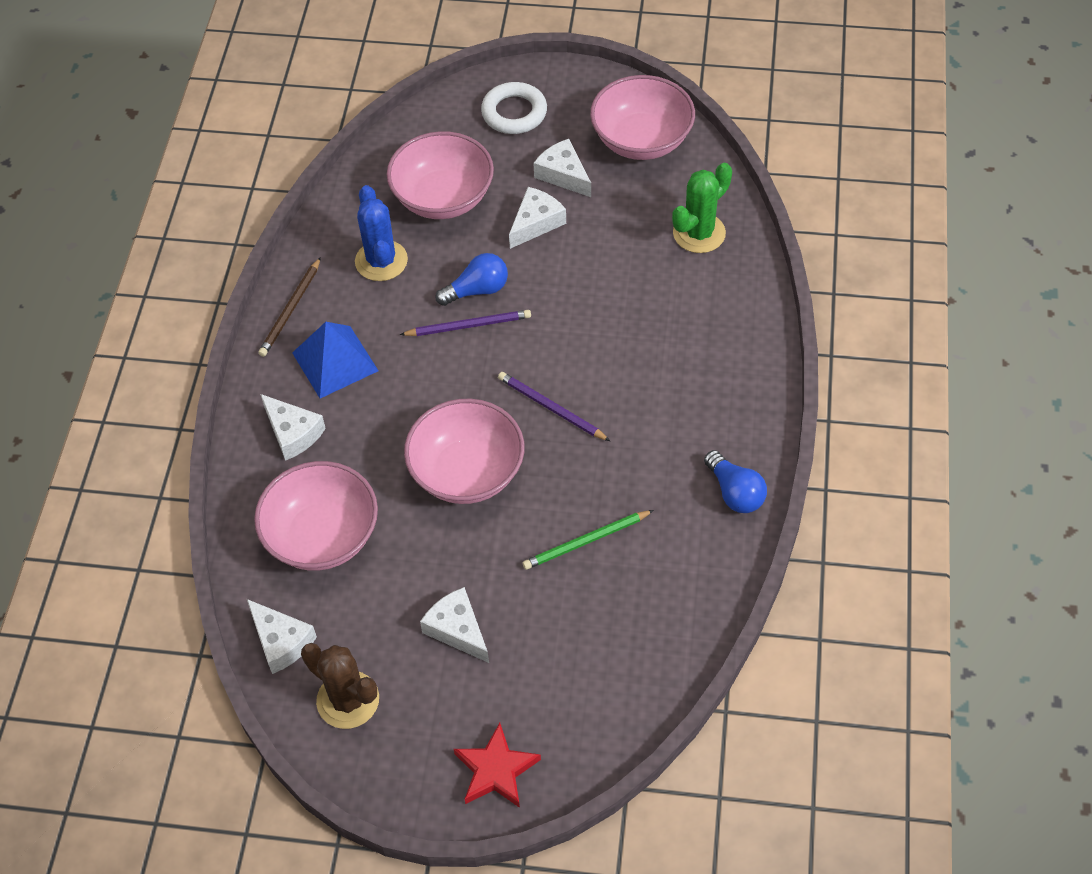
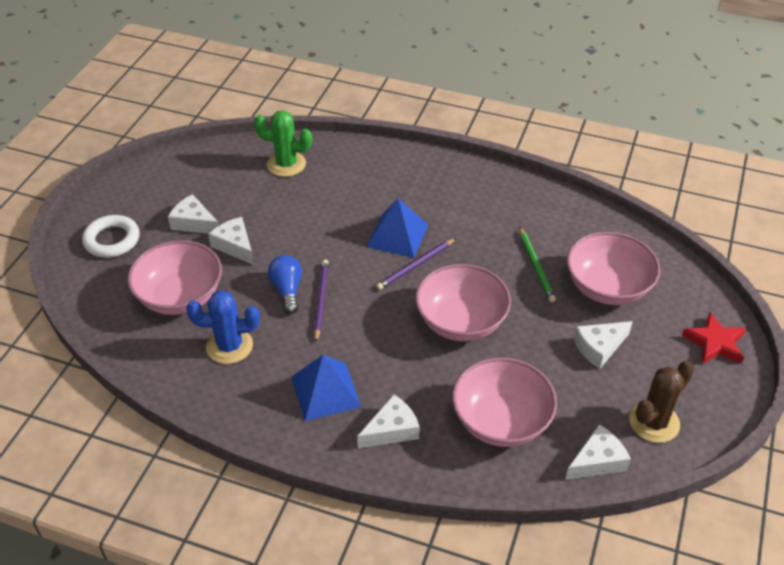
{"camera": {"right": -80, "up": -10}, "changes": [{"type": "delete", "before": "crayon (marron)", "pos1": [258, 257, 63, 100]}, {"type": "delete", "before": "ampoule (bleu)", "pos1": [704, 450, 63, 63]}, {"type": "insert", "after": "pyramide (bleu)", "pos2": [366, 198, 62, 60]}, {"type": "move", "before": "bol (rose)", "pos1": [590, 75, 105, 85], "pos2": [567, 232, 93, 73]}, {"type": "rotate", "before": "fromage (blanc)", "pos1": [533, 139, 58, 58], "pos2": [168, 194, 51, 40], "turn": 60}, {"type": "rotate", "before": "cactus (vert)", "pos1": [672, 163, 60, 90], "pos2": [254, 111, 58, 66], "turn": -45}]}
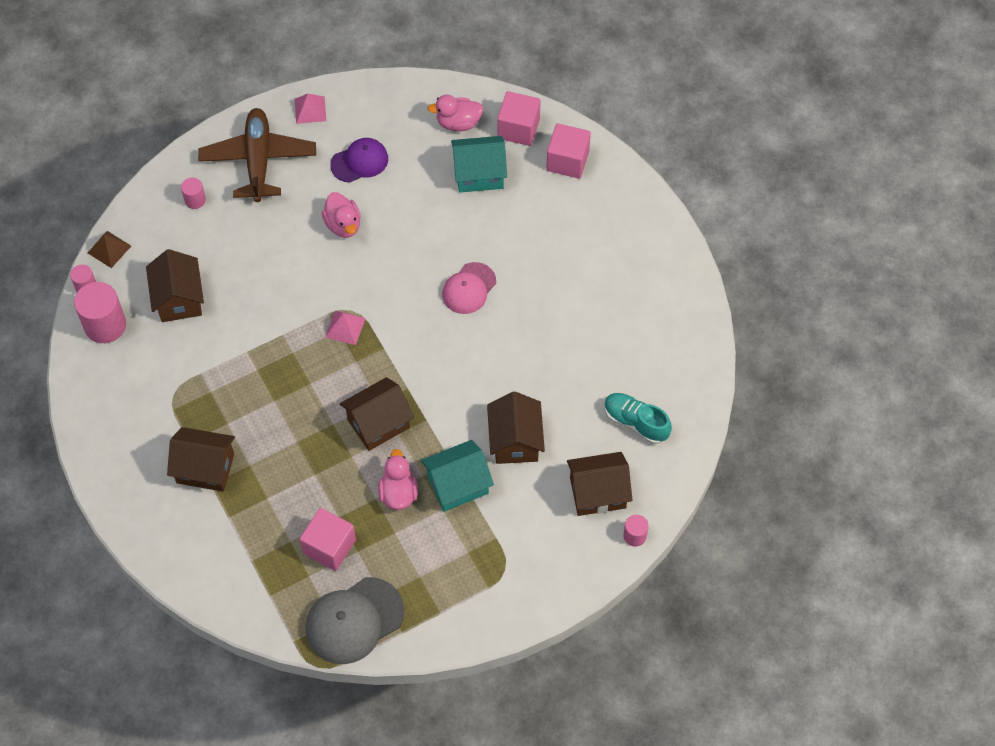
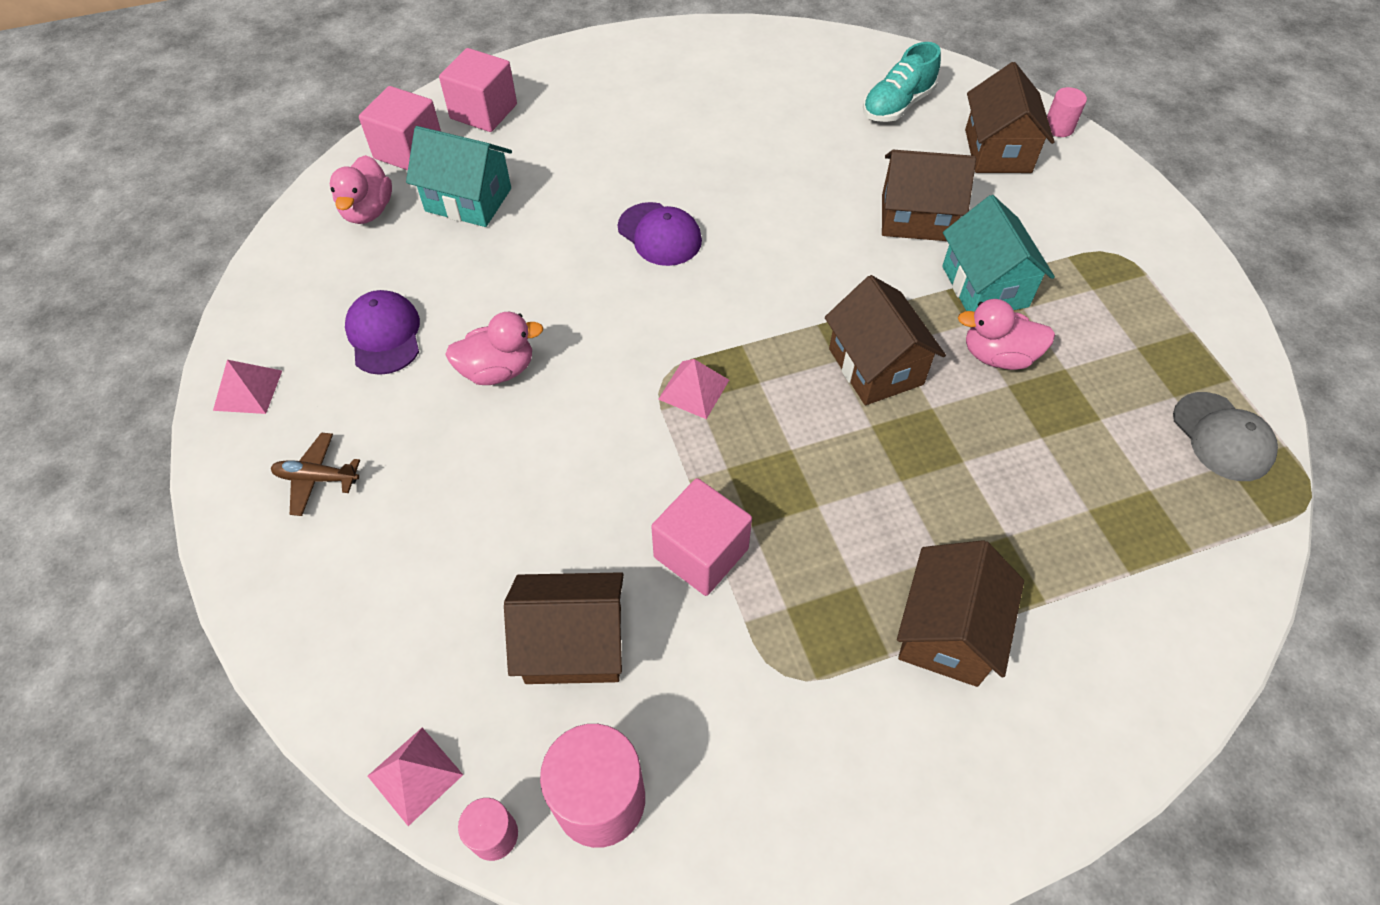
{"camera": {"right": -80, "up": -5}, "changes": [{"type": "delete", "before": "cylindre (rose)", "pos1": [181, 177, 25, 32]}, {"type": "move", "before": "cube (rose)", "pos1": [300, 508, 56, 63], "pos2": [651, 478, 101, 118]}, {"type": "recolor", "before": "pyramide (marron)", "after": "pyramide (rose)", "pos1": [88, 231, 43, 37], "pos2": [368, 727, 95, 99]}, {"type": "recolor", "before": "casquette (rose)", "after": "casquette (violet)", "pos1": [442, 262, 54, 52], "pos2": [618, 202, 84, 64]}, {"type": "rotate", "before": "maison (turquoise)", "pos1": [451, 136, 56, 57], "pos2": [406, 126, 106, 101], "turn": -75}, {"type": "resize", "before": "avion (marron)", "pos1": [198, 108, 118, 94], "pos2": [271, 432, 89, 84], "scale": 0.44}, {"type": "resize", "before": "casquette (gris)", "pos1": [306, 577, 98, 87], "pos2": [1173, 392, 105, 89], "scale": 0.65}]}
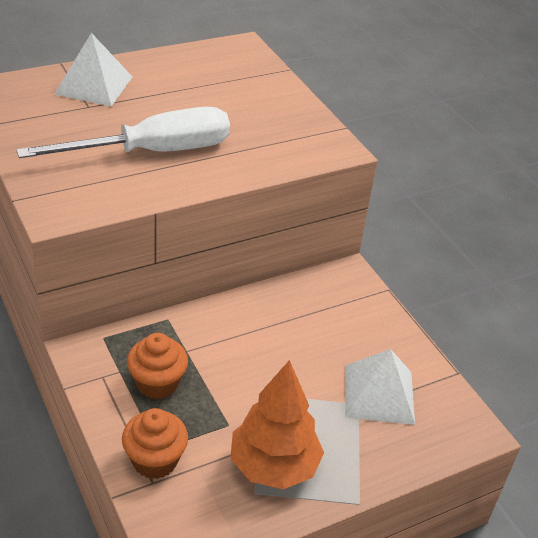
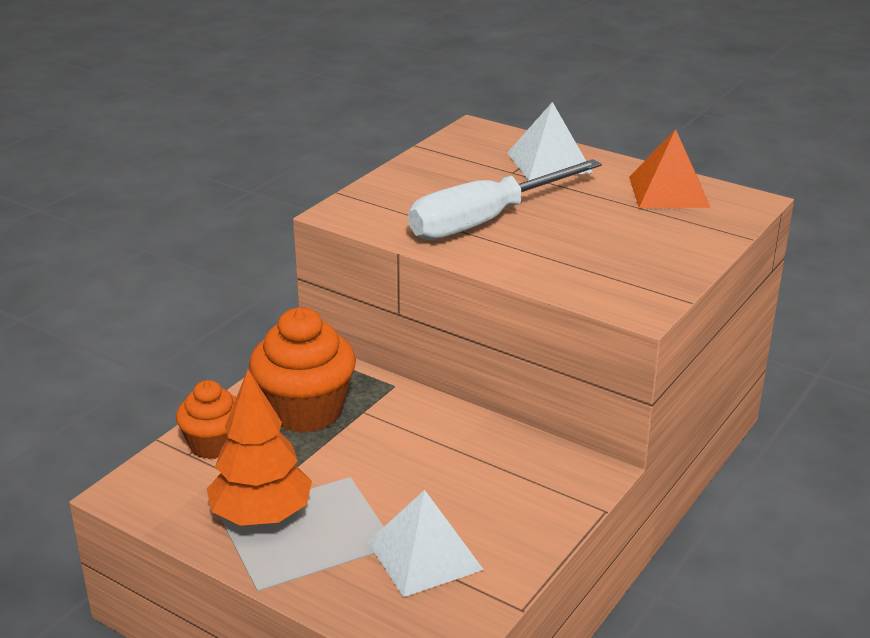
{"camera": {"right": 65, "up": -10}, "changes": [{"type": "insert", "after": "pyramide (orange)", "pos2": [629, 129, 81, 79]}, {"type": "rotate", "before": "tournevis (blanc)", "pos1": [16, 107, 214, 51], "pos2": [408, 159, 194, 81], "turn": 105}, {"type": "resize", "before": "muffin (orange)", "pos1": [127, 333, 61, 66], "pos2": [249, 308, 107, 125], "scale": 1.62}]}
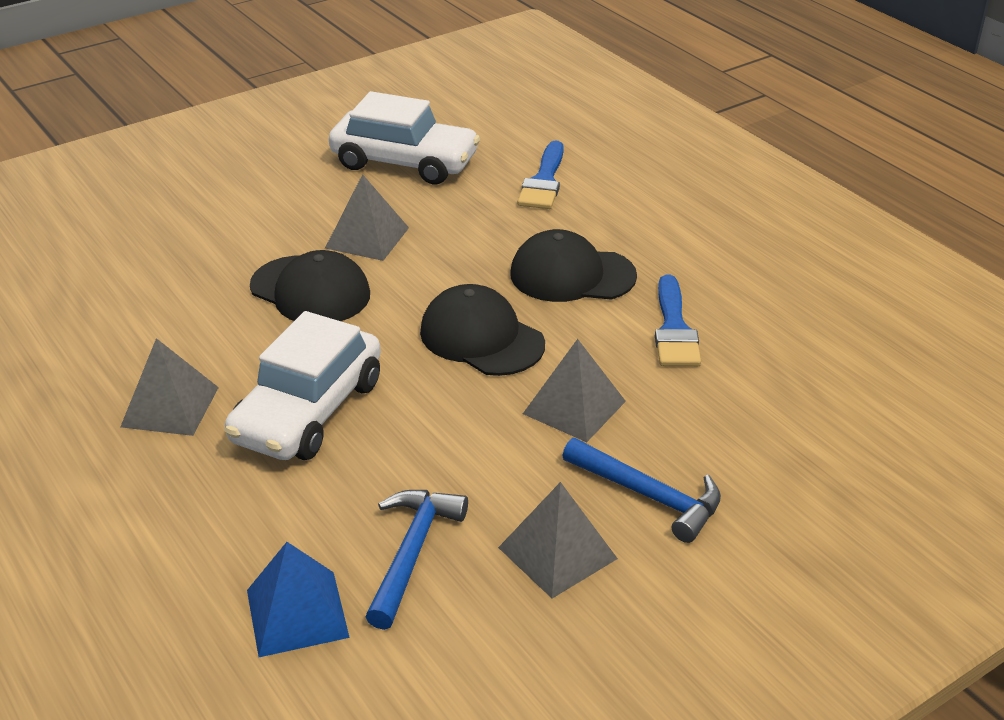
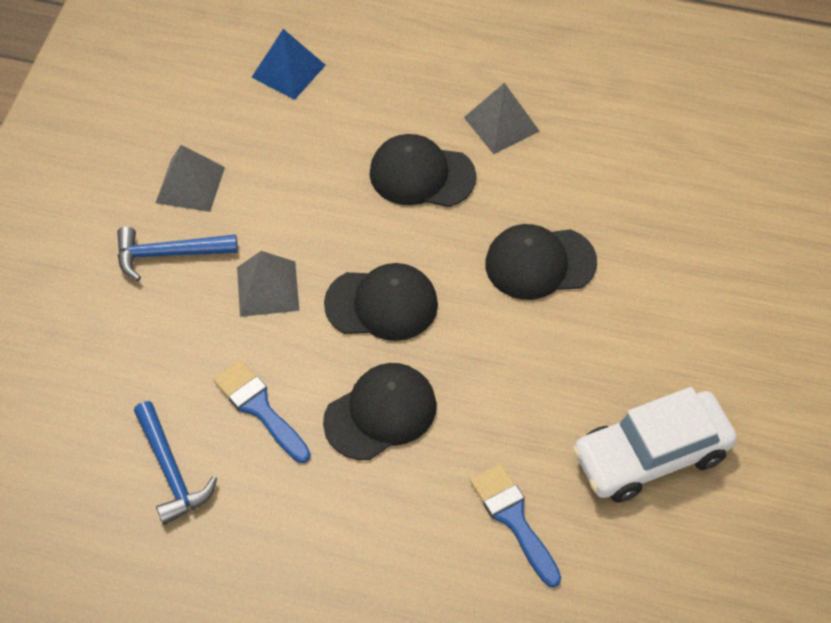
{"camera": {"right": 140, "up": 20}, "changes": [{"type": "delete", "before": "pyramide (gris)", "pos1": [325, 174, 84, 87]}, {"type": "move", "before": "marteau (bleu)", "pos1": [365, 490, 103, 140], "pos2": [134, 401, 83, 124]}, {"type": "replace", "before": "voiture (blanc)", "after": "casquette (noir)", "pos1": [224, 311, 157, 149], "pos2": [369, 134, 107, 73]}]}
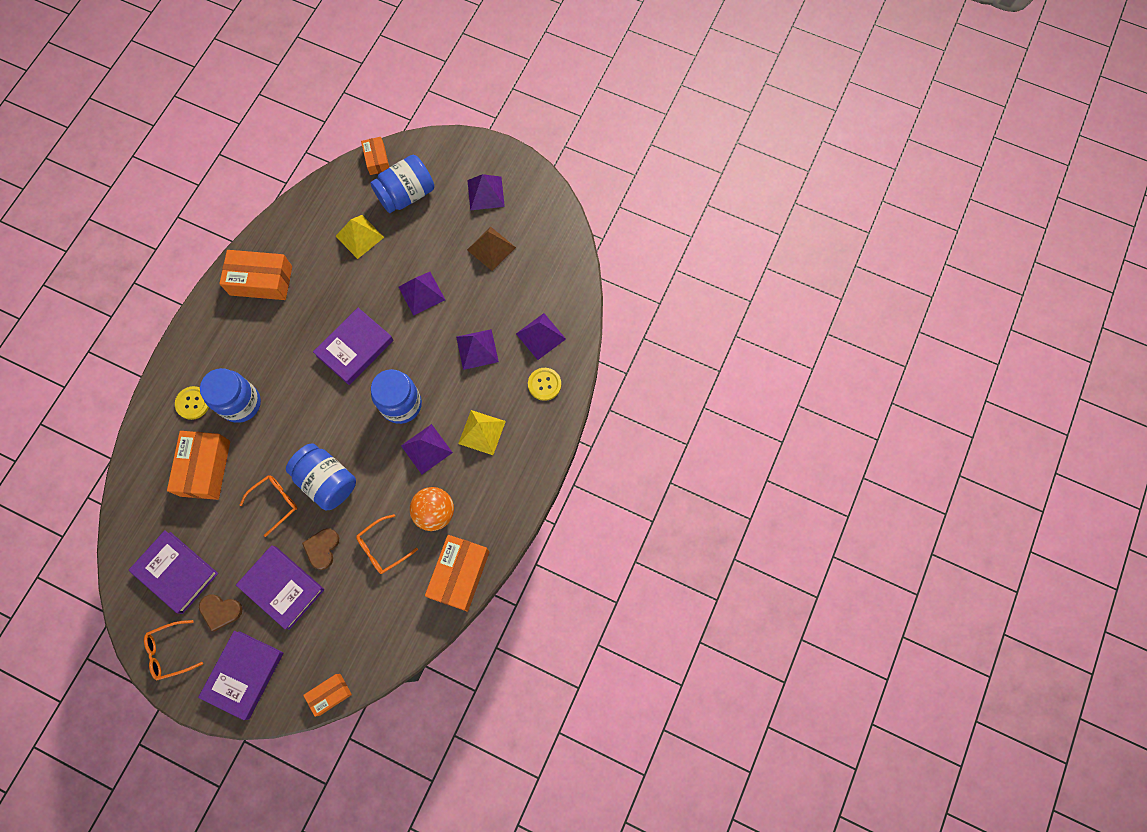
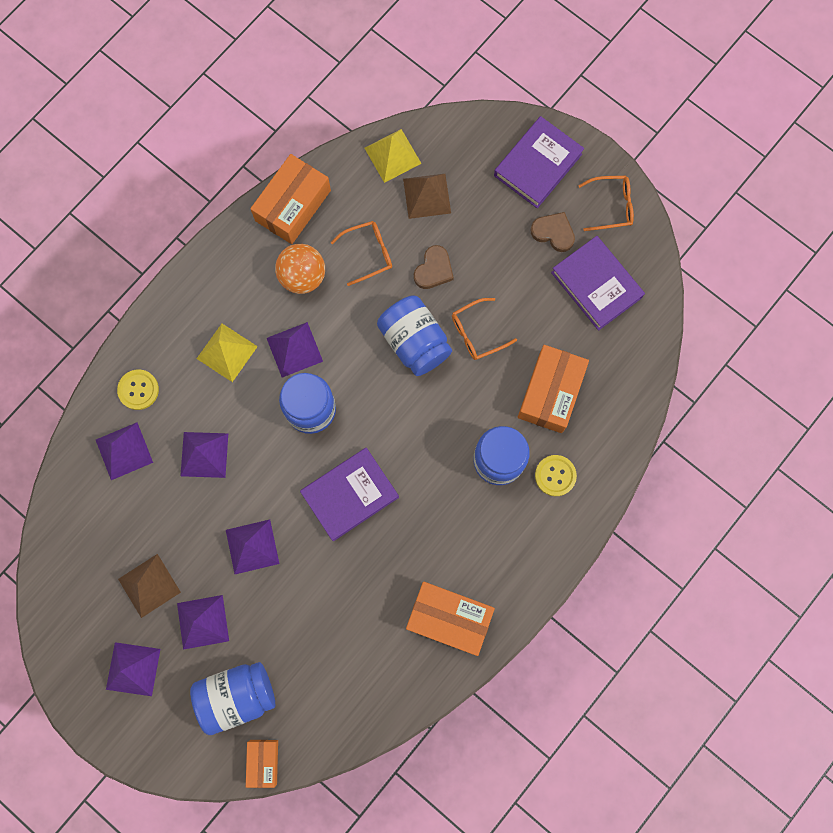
{"camera": {"right": -165, "up": 5}, "changes": [{"type": "delete", "before": "livre (violet)", "pos1": [236, 545, 88, 85]}, {"type": "delete", "before": "boîte (orange)", "pos1": [303, 674, 49, 43]}, {"type": "insert", "after": "pyramide (violet)", "pos2": [177, 595, 52, 55]}, {"type": "insert", "after": "pyramide (marron)", "pos2": [403, 174, 48, 45]}, {"type": "move", "before": "pyramide (jaune)", "pos1": [336, 215, 48, 44], "pos2": [365, 129, 57, 54]}]}
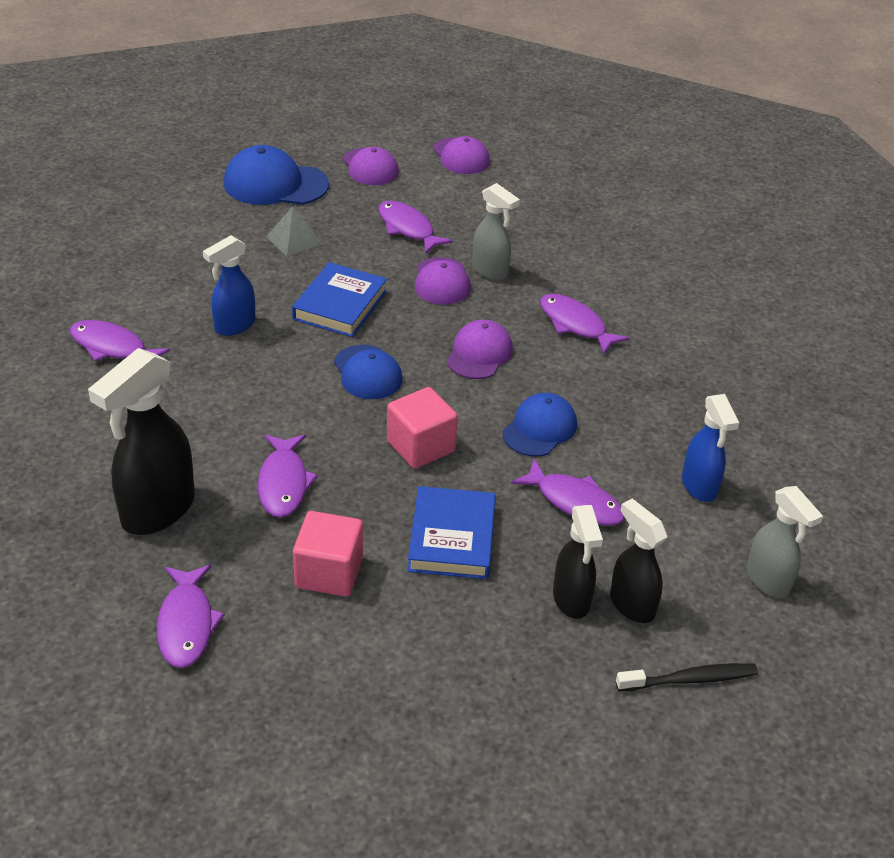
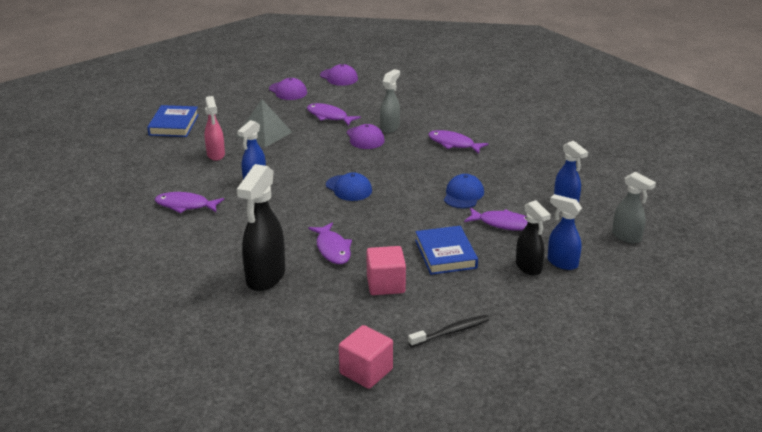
{"camera": {"right": -15, "up": -10}, "changes": [{"type": "delete", "before": "poisson (violet)", "pos1": [157, 565, 68, 103]}, {"type": "delete", "before": "casquette (bleu)", "pos1": [224, 145, 105, 60]}, {"type": "delete", "before": "casquette (violet)", "pos1": [446, 320, 67, 59]}, {"type": "insert", "after": "vaporisateur (rose)", "pos2": [204, 96, 21, 65]}, {"type": "move", "before": "livre (bleu)", "pos1": [292, 262, 95, 75], "pos2": [147, 105, 52, 32]}, {"type": "move", "before": "cube (rose)", "pos1": [387, 387, 71, 82], "pos2": [339, 325, 54, 64]}, {"type": "move", "before": "brosse à dents (noir)", "pos1": [616, 663, 142, 28], "pos2": [408, 315, 81, 32]}, {"type": "recolor", "before": "vaporisateur (noir)", "after": "vaporisateur (bleu)", "pos1": [610, 499, 57, 124], "pos2": [548, 194, 34, 76]}, {"type": "rotate", "before": "vaporisateur (gris)", "pos1": [472, 183, 48, 97], "pos2": [380, 69, 20, 64], "turn": -90}, {"type": "resize", "before": "pyramide (gris)", "pos1": [266, 207, 56, 50], "pos2": [236, 99, 56, 48], "scale": 1.53}]}
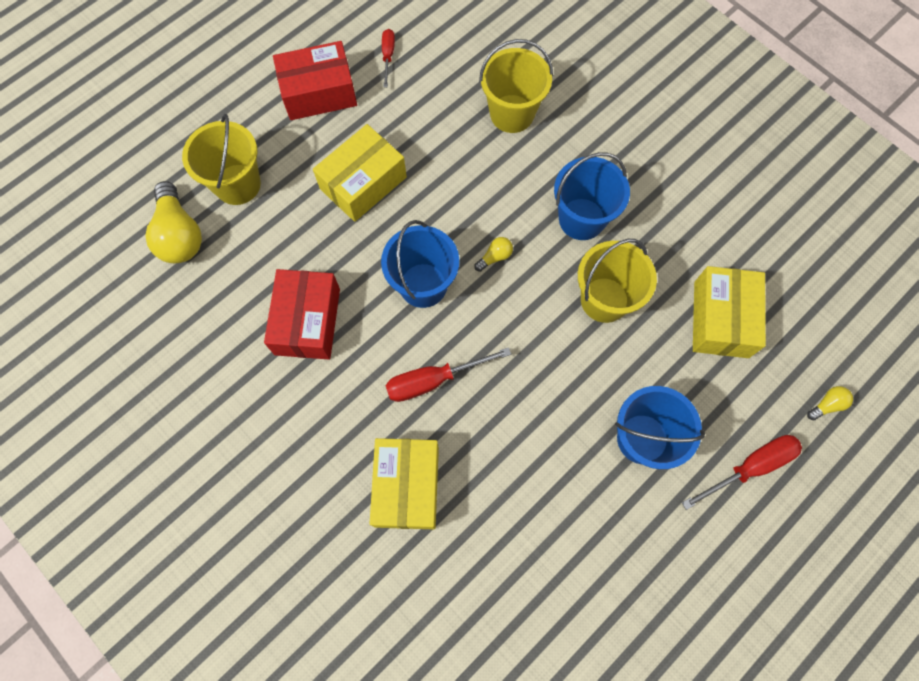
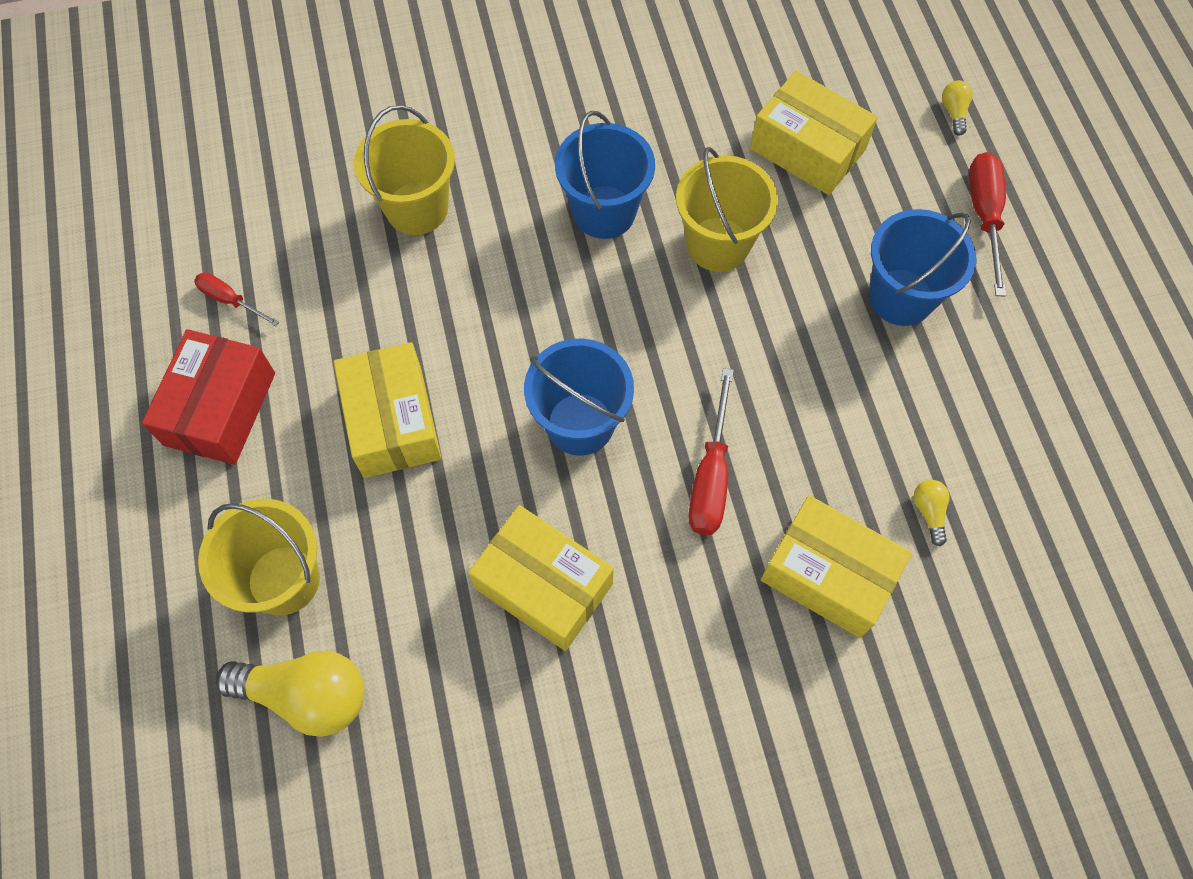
{"camera": {"right": -60, "up": -5}, "changes": [{"type": "move", "before": "ampoule (jaune)", "pos1": [474, 237, 39, 35], "pos2": [914, 480, 36, 66]}, {"type": "recolor", "before": "boîte (rouge)", "after": "boîte (jaune)", "pos1": [264, 269, 76, 90], "pos2": [468, 505, 146, 146]}]}
